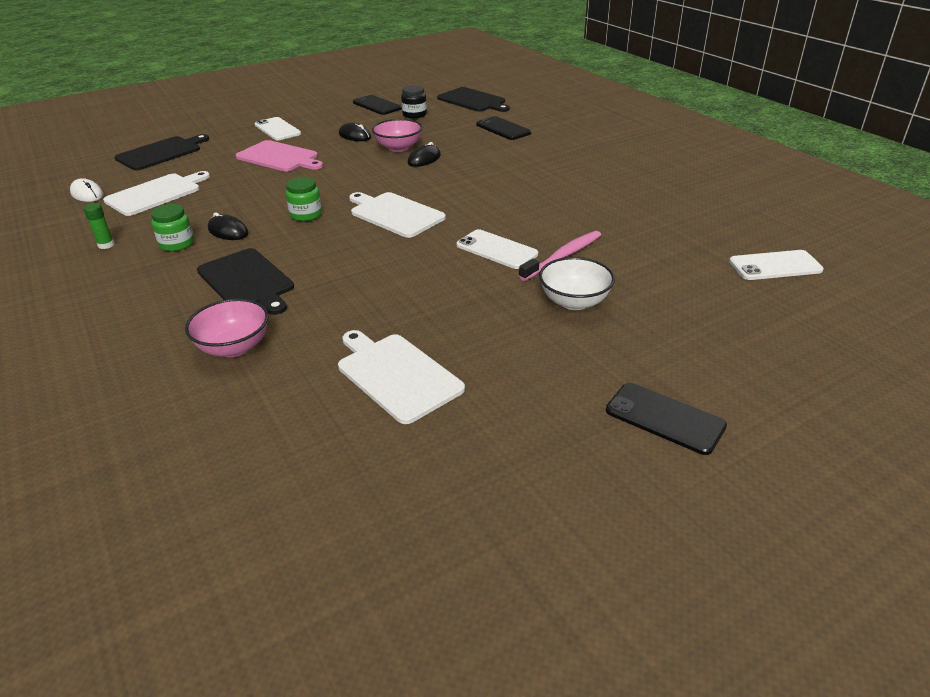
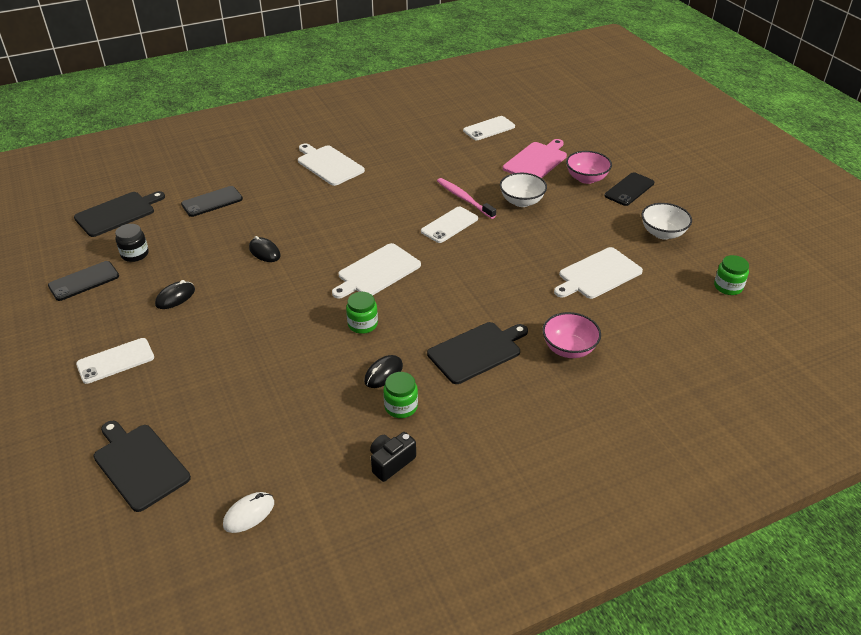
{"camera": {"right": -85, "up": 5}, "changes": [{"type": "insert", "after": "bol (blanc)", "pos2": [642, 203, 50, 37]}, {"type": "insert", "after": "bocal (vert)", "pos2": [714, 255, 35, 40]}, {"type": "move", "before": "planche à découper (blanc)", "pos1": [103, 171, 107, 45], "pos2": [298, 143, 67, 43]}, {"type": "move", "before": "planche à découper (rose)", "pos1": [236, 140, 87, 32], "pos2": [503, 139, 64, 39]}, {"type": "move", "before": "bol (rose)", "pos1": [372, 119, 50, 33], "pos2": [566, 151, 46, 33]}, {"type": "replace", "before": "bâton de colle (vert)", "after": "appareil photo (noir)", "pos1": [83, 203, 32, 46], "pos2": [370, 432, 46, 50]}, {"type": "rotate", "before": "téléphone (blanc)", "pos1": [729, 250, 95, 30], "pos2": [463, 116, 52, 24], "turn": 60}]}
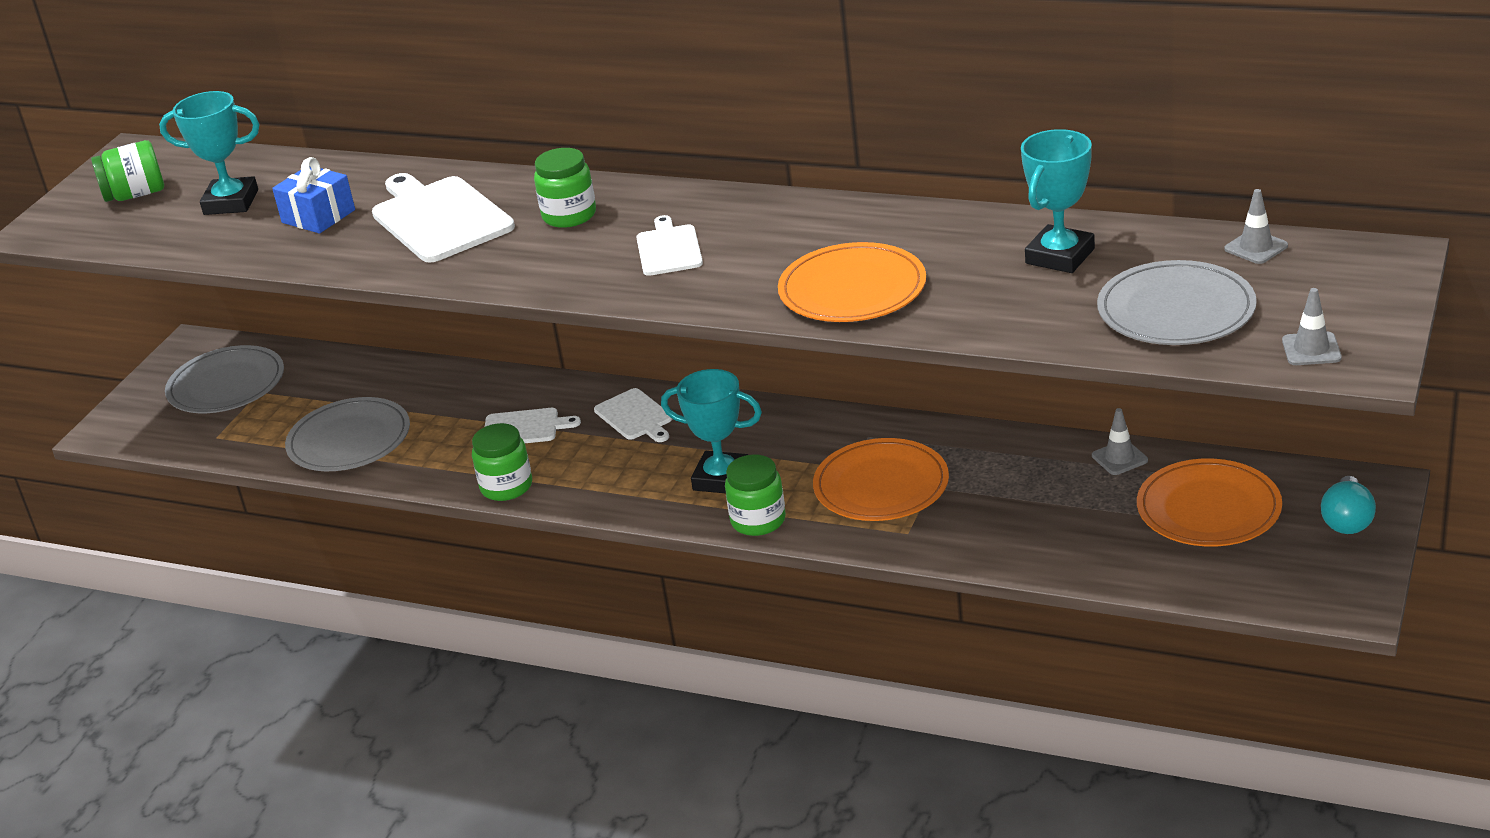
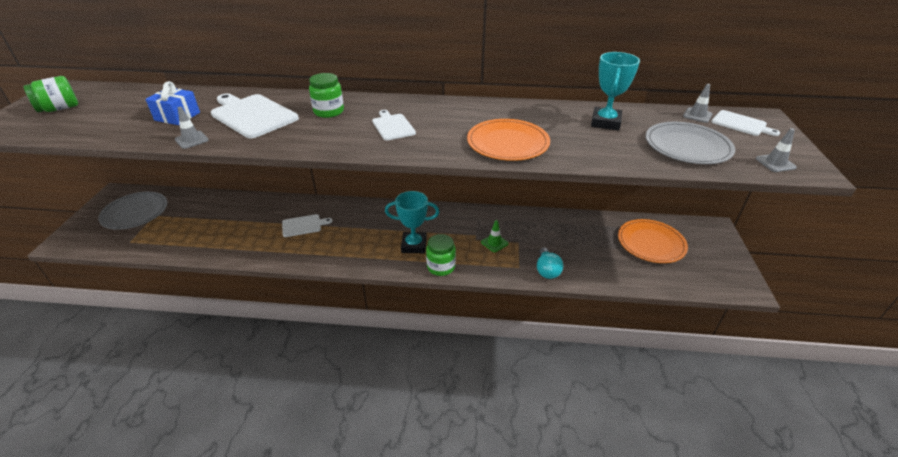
{"camera": {"right": -20, "up": 5}, "changes": [{"type": "delete", "before": "trophée (turquoise)", "pos1": [159, 91, 101, 124]}, {"type": "delete", "before": "assiette (gris)", "pos1": [285, 397, 125, 74]}, {"type": "delete", "before": "bocal (vert)", "pos1": [472, 423, 60, 78]}, {"type": "move", "before": "planche à découper (blanc)", "pos1": [594, 388, 78, 54], "pos2": [711, 110, 69, 26]}, {"type": "move", "before": "cône de chantier (gris)", "pos1": [1092, 408, 56, 67], "pos2": [175, 107, 34, 42]}, {"type": "move", "before": "ampoule (turquoise)", "pos1": [1321, 476, 55, 58], "pos2": [537, 248, 26, 31]}, {"type": "replace", "before": "assiette (orange)", "after": "cône de chantier (vert)", "pos1": [813, 438, 136, 83], "pos2": [481, 220, 28, 32]}]}
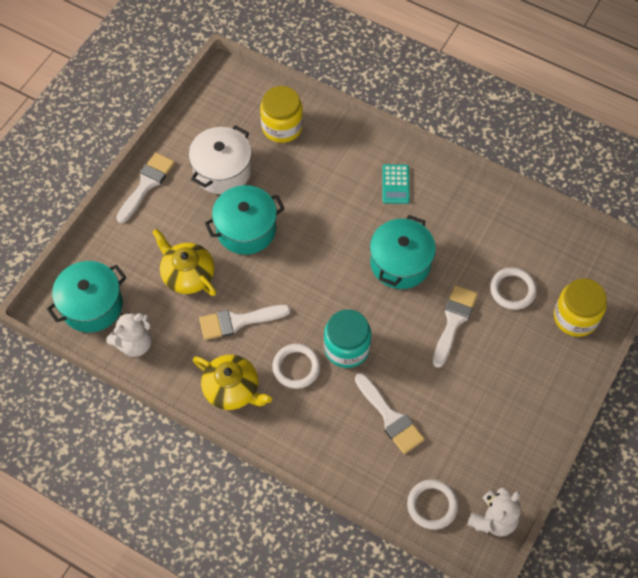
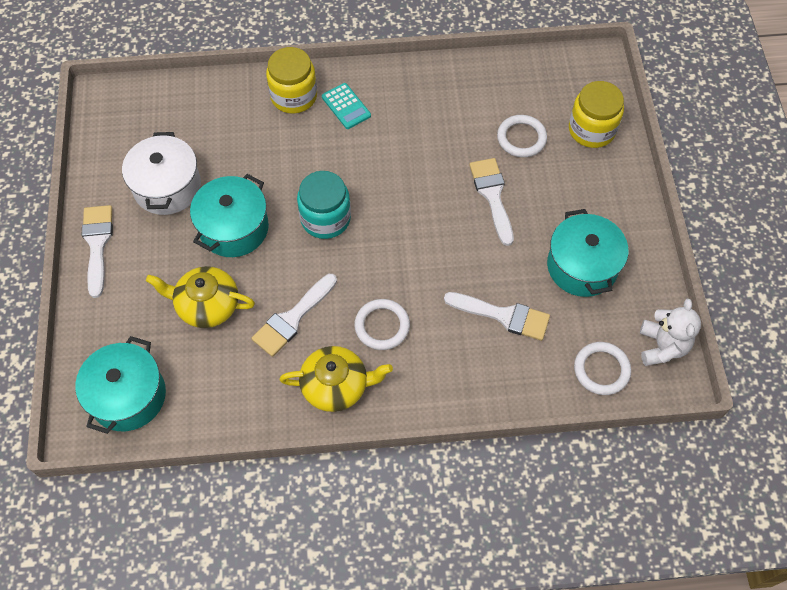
{"camera": {"right": -35, "up": 0}, "changes": [{"type": "delete", "before": "ours en peluche (blanc)", "pos1": [106, 312, 46, 45]}, {"type": "move", "before": "bocal (jaune)", "pos1": [260, 86, 43, 57], "pos2": [266, 47, 51, 67]}, {"type": "move", "before": "bocal (turquoise)", "pos1": [324, 309, 47, 59], "pos2": [297, 171, 54, 68]}, {"type": "move", "before": "marmite (turquoise)", "pos1": [370, 215, 66, 74], "pos2": [547, 209, 81, 88]}]}
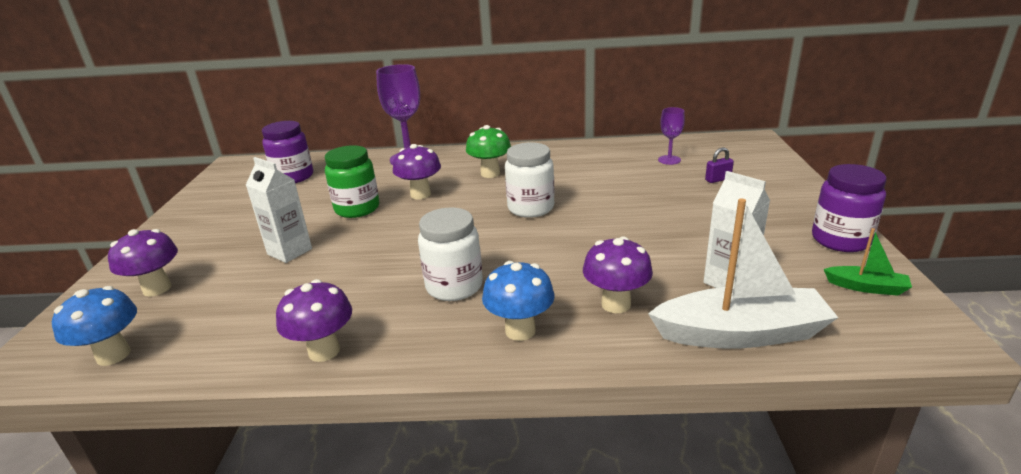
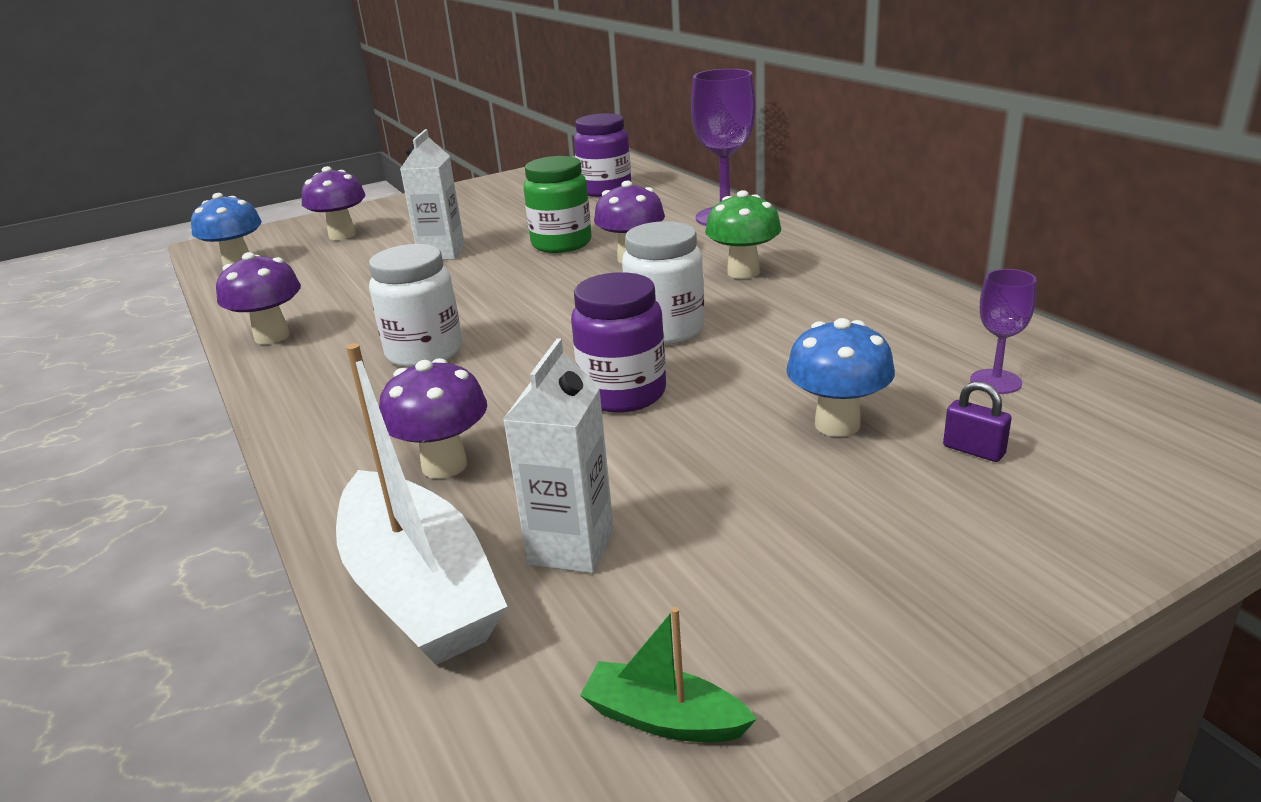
{"camera": {"right": 60, "up": 0}, "changes": [{"type": "move", "before": "champignon (bleu)", "pos1": [482, 261, 73, 80], "pos2": [786, 318, 109, 119]}, {"type": "move", "before": "bocal (violet)", "pos1": [812, 164, 75, 88], "pos2": [571, 272, 95, 141]}, {"type": "rotate", "before": "bateau (vert)", "pos1": [824, 228, 88, 68], "pos2": [580, 607, 177, 135], "turn": 120}]}
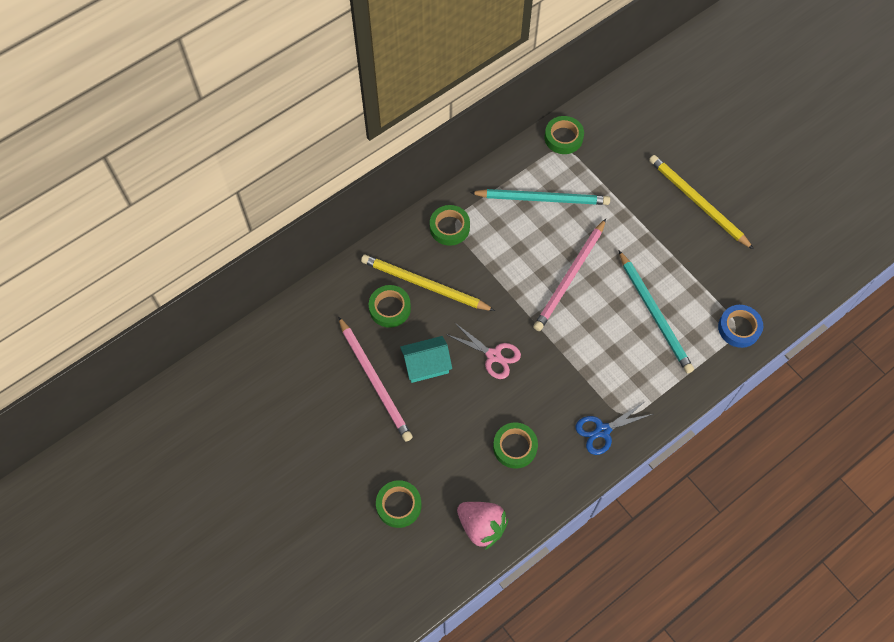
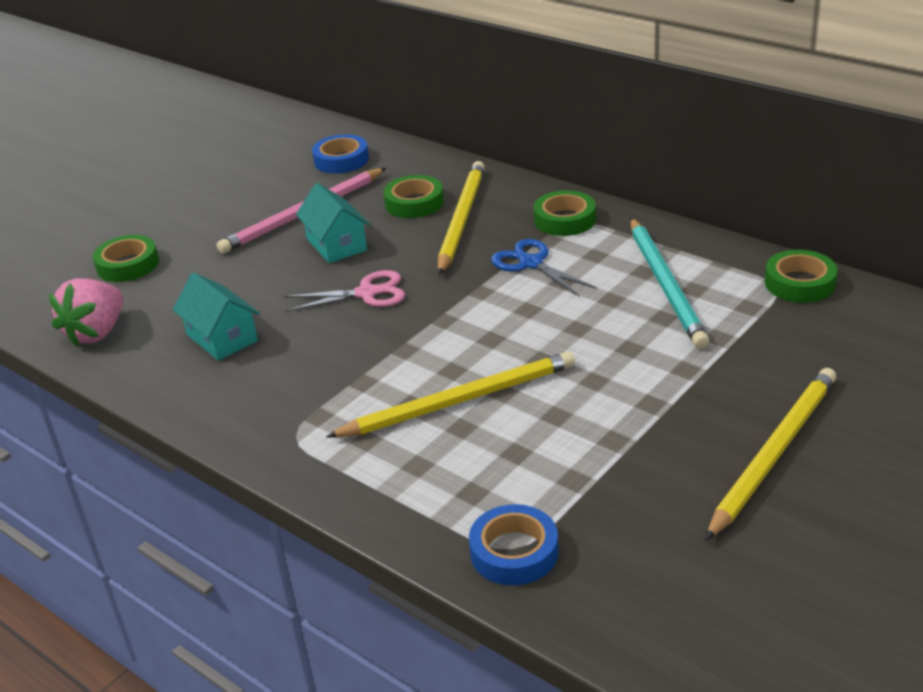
{"camera": {"right": 80, "up": -30}, "changes": [{"type": "delete", "before": "crayon (rose)", "pos1": [533, 219, 73, 112]}, {"type": "delete", "before": "crayon (turquoise)", "pos1": [619, 251, 75, 122]}, {"type": "insert", "after": "ruban adhésif (bleu)", "pos2": [312, 134, 57, 40]}, {"type": "insert", "after": "crayon (jaune)", "pos2": [326, 351, 249, 87]}, {"type": "move", "before": "ciseaux (bleu)", "pos1": [576, 402, 77, 53], "pos2": [491, 239, 106, 57]}, {"type": "replace", "before": "ruban adhésif (vert)", "after": "maison (turquoise)", "pos1": [493, 422, 45, 47], "pos2": [173, 273, 87, 88]}, {"type": "rotate", "before": "ciseaux (rose)", "pos1": [446, 322, 75, 57], "pos2": [285, 270, 120, 42], "turn": -120}]}
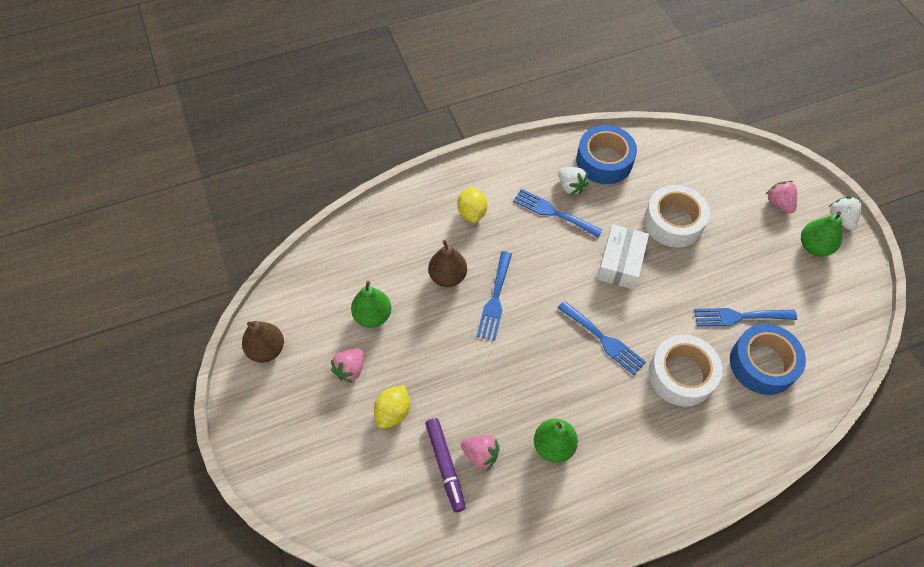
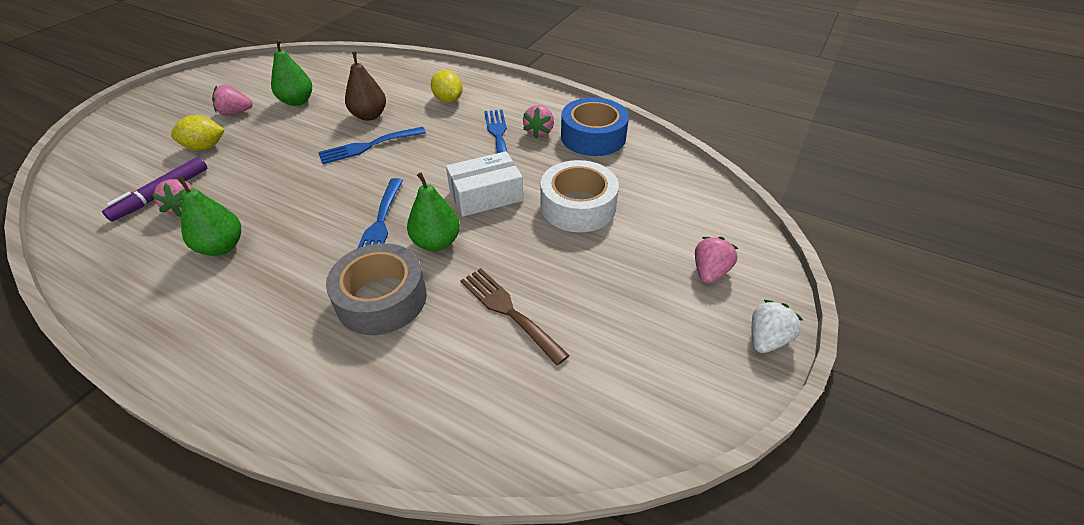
{"camera": {"right": 50, "up": -15}, "changes": [{"type": "delete", "before": "poire (marron)", "pos1": [242, 321, 42, 42]}, {"type": "delete", "before": "ruban adhésif (bleu)", "pos1": [730, 324, 76, 71]}, {"type": "move", "before": "poire (vert)", "pos1": [801, 211, 41, 45], "pos2": [407, 173, 53, 78]}, {"type": "recolor", "before": "fraise (blanc)", "after": "fraise (rose)", "pos1": [558, 167, 30, 28], "pos2": [523, 105, 31, 33]}, {"type": "recolor", "before": "ruban adhésif (blanc)", "after": "ruban adhésif (gris)", "pos1": [649, 335, 73, 72], "pos2": [326, 243, 101, 92]}, {"type": "recolor", "before": "fourchette (bleu)", "after": "fourchette (marron)", "pos1": [694, 308, 103, 18], "pos2": [460, 268, 110, 97]}, {"type": "rotate", "before": "citron (jaune)", "pos1": [457, 186, 30, 37], "pos2": [431, 70, 32, 33], "turn": -75}]}
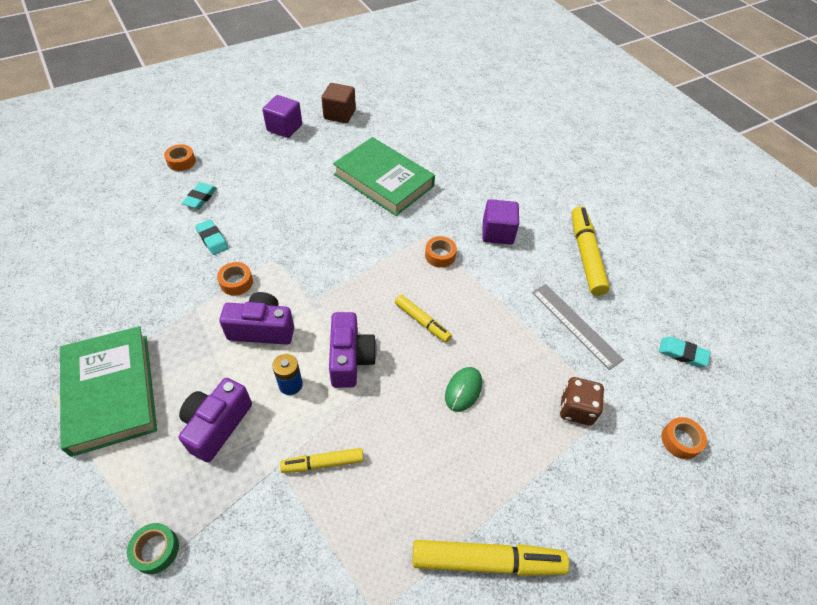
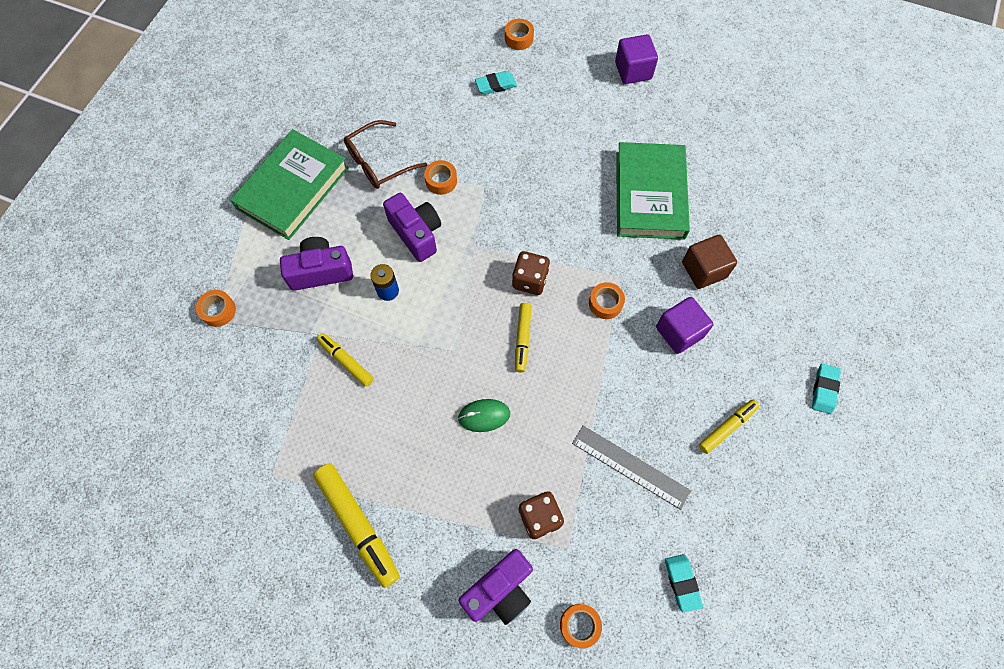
{"camera": {"right": 55, "up": 15}, "changes": [{"type": "insert", "after": "lunettes (marron)", "pos2": [344, 120, 83, 69]}, {"type": "insert", "after": "dé (marron)", "pos2": [512, 251, 38, 44]}, {"type": "move", "before": "gomme (turquoise)", "pos1": [195, 219, 34, 36], "pos2": [812, 364, 29, 50]}, {"type": "move", "before": "cube (marron)", "pos1": [322, 83, 34, 40], "pos2": [682, 234, 55, 55]}, {"type": "move", "before": "appareil photo (violet)", "pos1": [329, 312, 48, 76], "pos2": [459, 549, 74, 76]}, {"type": "recolor", "before": "ruban adhésif (vert)", "after": "ruban adhésif (orange)", "pos1": [127, 523, 52, 51], "pos2": [196, 290, 40, 37]}, {"type": "rotate", "before": "règle (gris)", "pos1": [532, 284, 92, 86], "pos2": [572, 425, 119, 85], "turn": -75}, {"type": "resize", "before": "feutre (jaune)", "pos1": [572, 206, 38, 90], "pos2": [699, 400, 60, 54], "scale": 0.59}]}
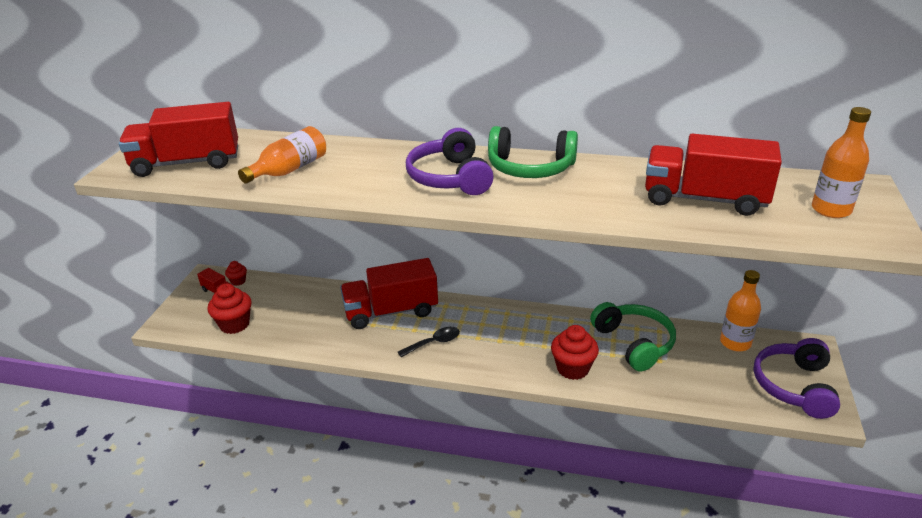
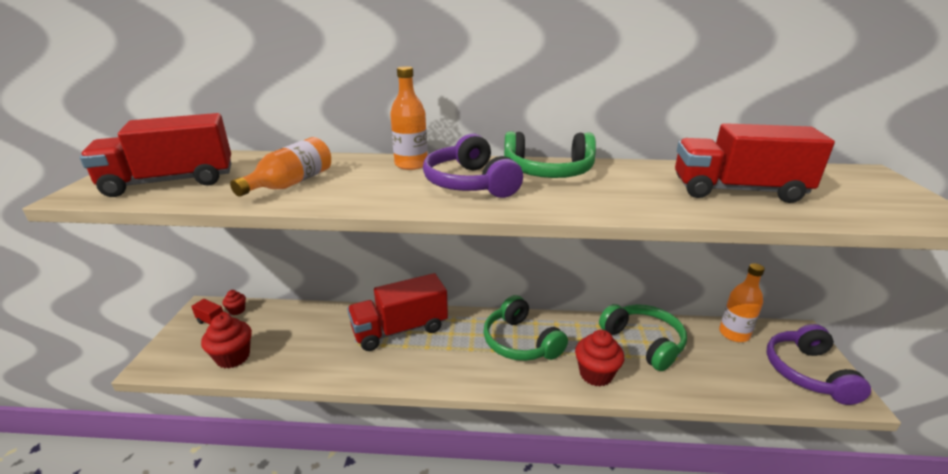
{"camera": {"right": -10, "up": -5}, "changes": [{"type": "delete", "before": "cuillère (noir)", "pos1": [398, 327, 62, 30]}, {"type": "insert", "after": "casque audio (vert)", "pos2": [484, 295, 84, 66]}, {"type": "move", "before": "bouteille (orange)", "pos1": [812, 107, 59, 111], "pos2": [390, 66, 37, 104]}]}
